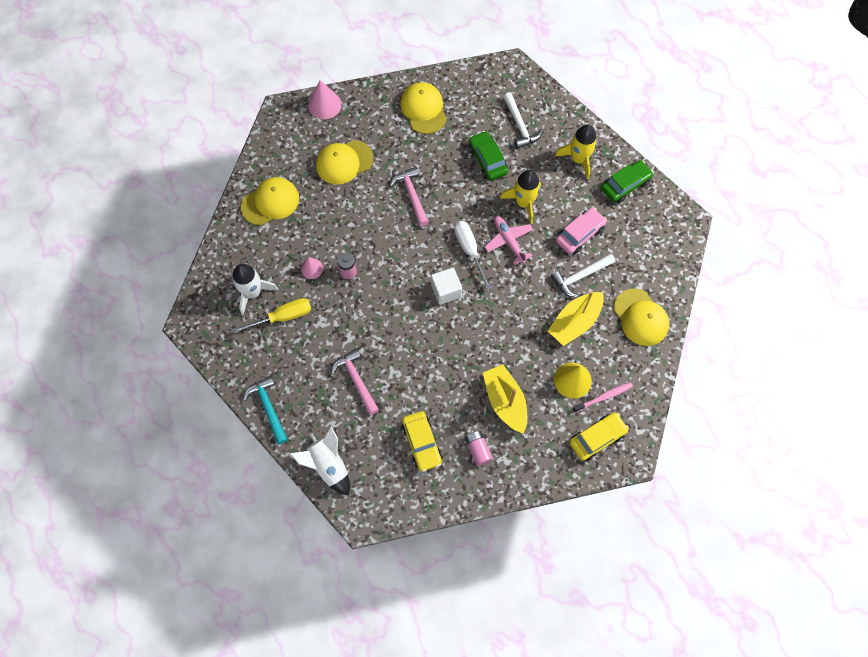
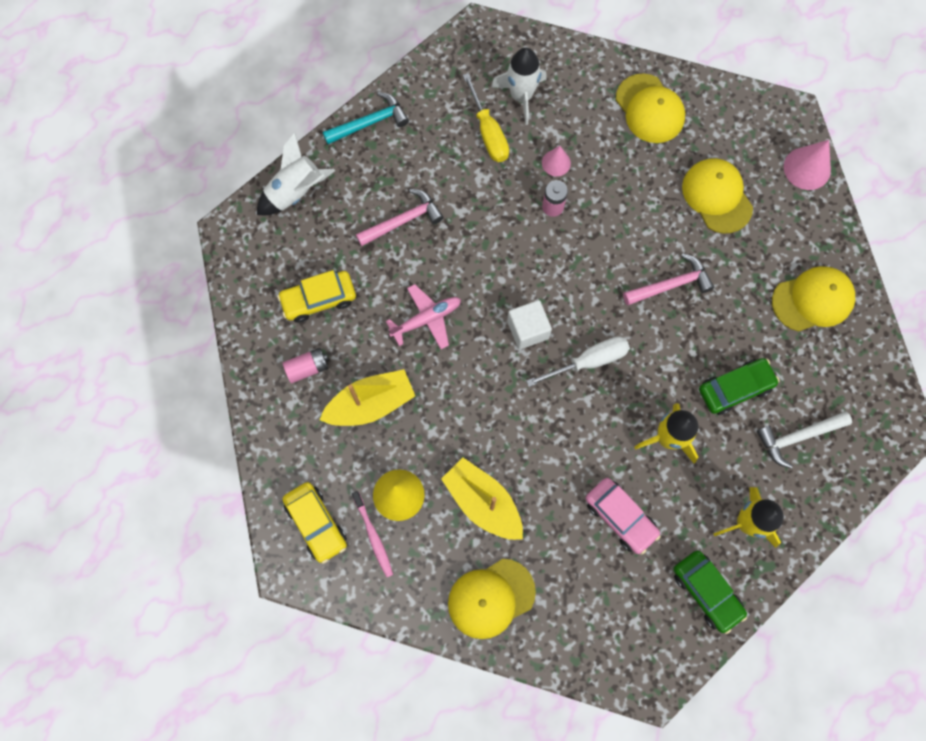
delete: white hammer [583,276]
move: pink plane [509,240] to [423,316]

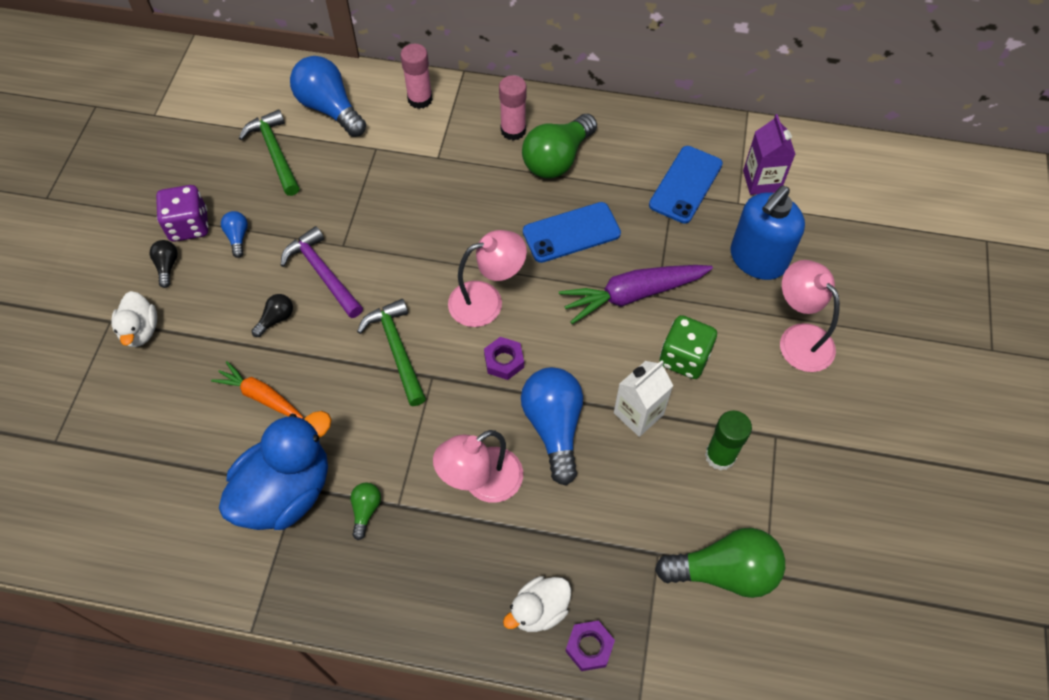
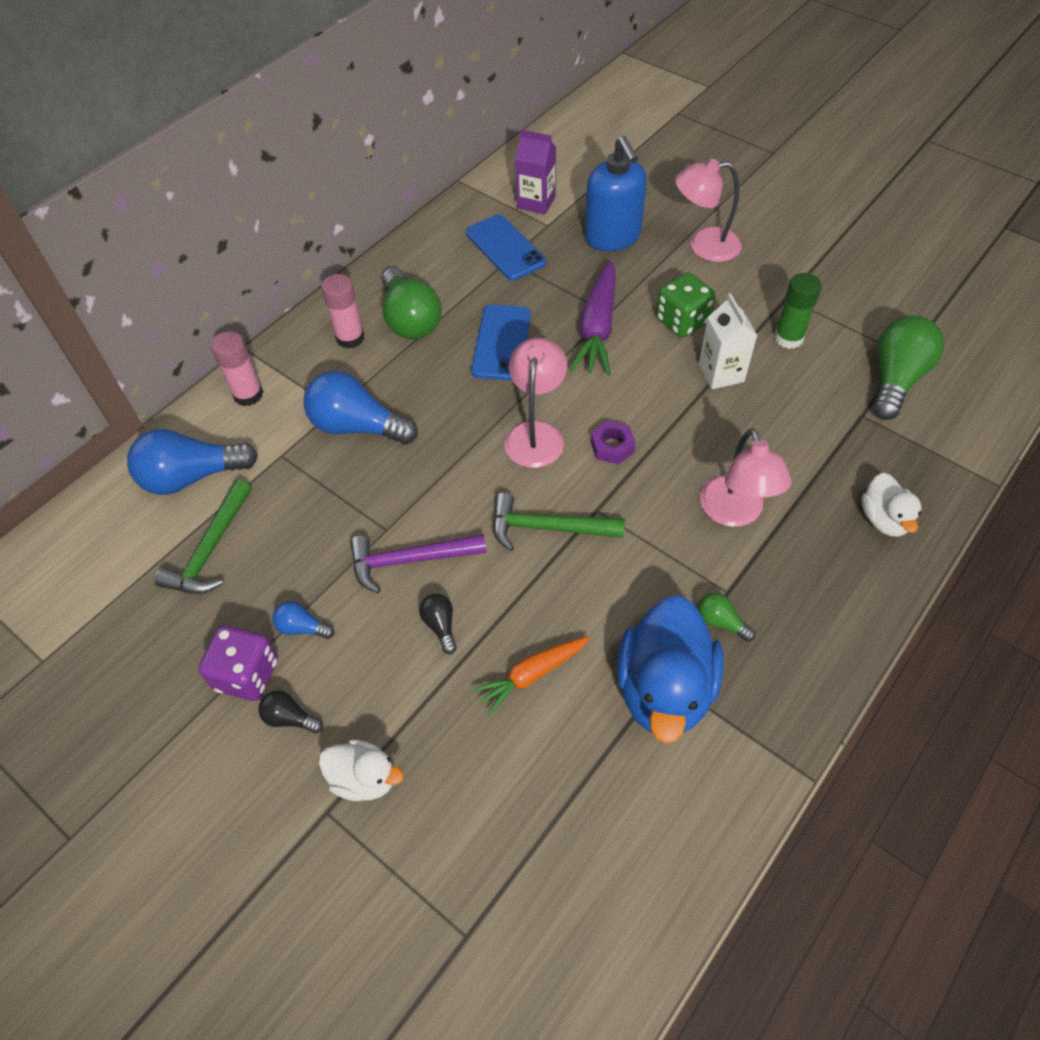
delete: purple nut [590,646]
move: blue light bulb [552,426] to [361,408]
rotate: blue duck [275,470] = [670,669] 150 degrees counterclockwise; green hammer [269,152] = [203,537] 75 degrees counterclockwise

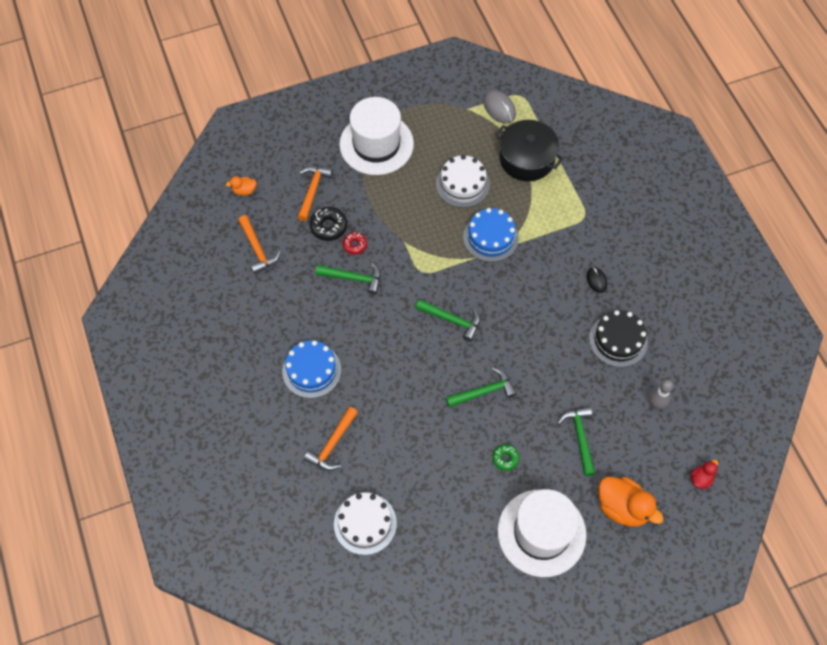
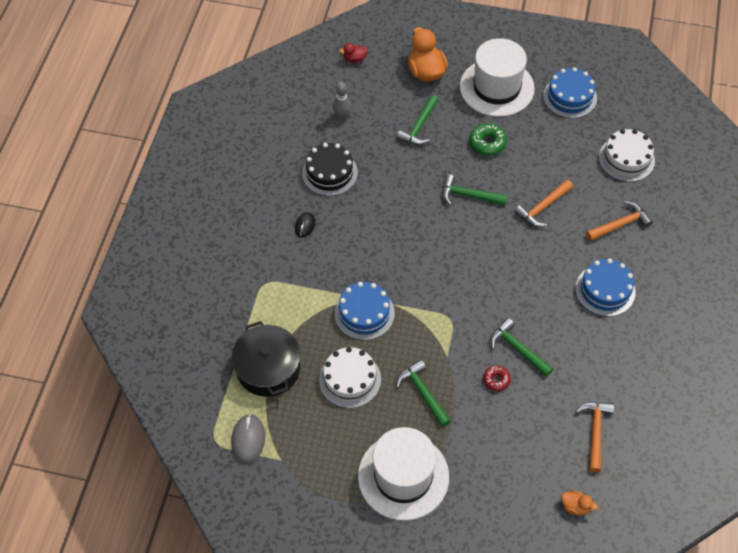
delete: black donut [328,224]
insert: blue cake [570,92]
move: orange hammer [315,193] to [543,203]; green hammer [448,320] to [423,393]
resize: green donut [506,457] = [488,139] x1.55

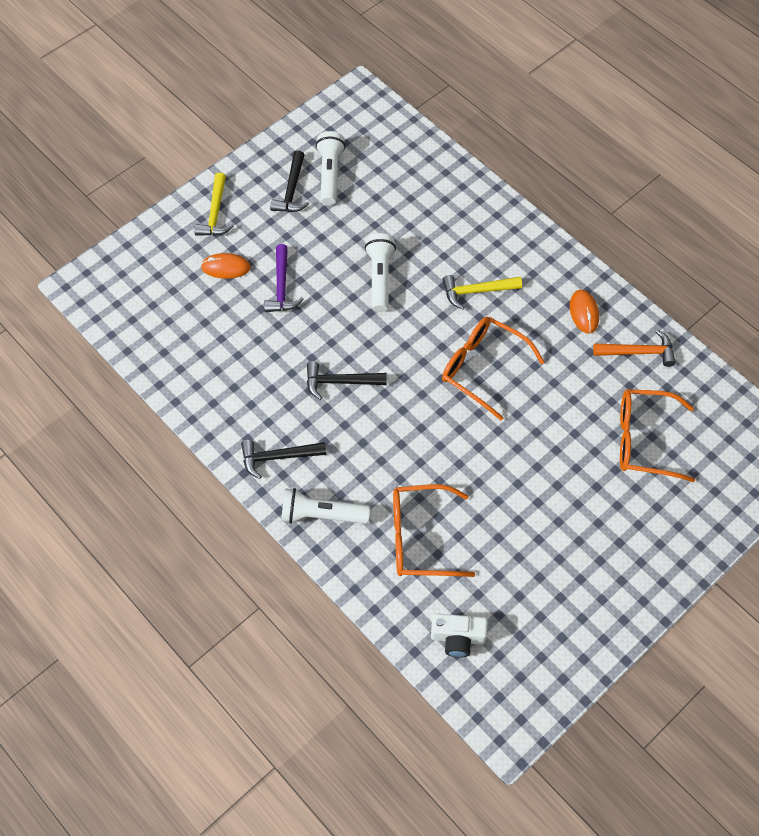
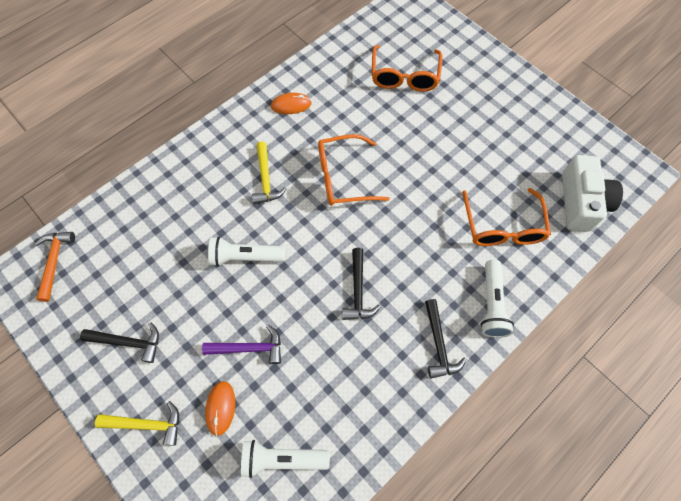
move: white flashlight [330,168] to [285,459]; orange hammer [634,348] to [55,267]
rotate: orange glasses [493,368] = [354,170] 45 degrees clockwise
resize: white camera [459,635] = [592,193] x1.61

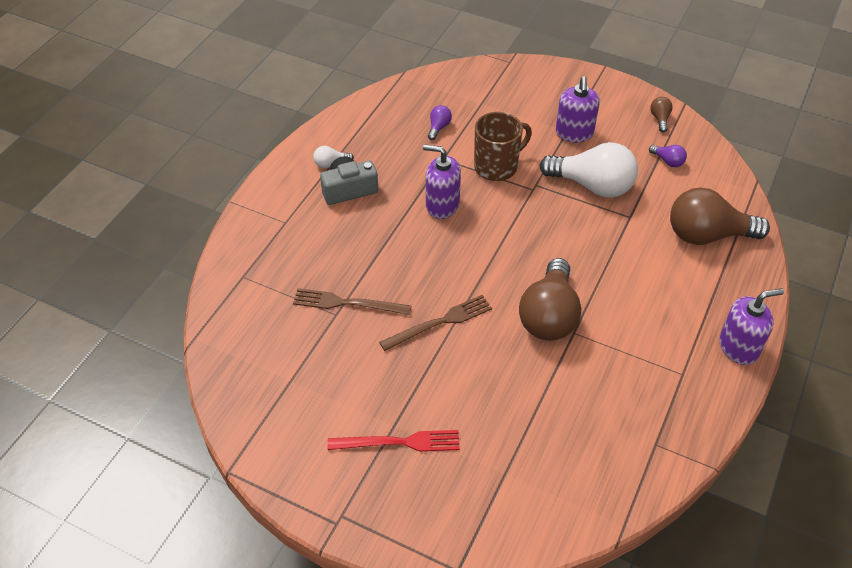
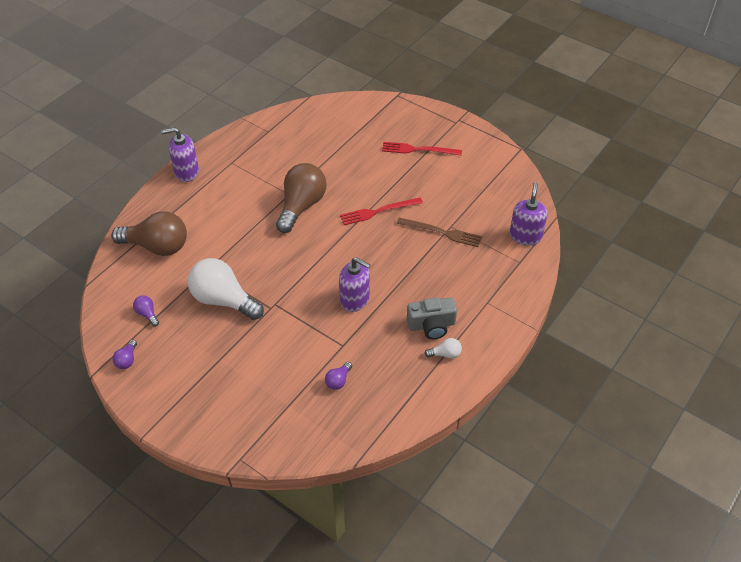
delete: brown mug [503,146]
move: purple soap dispenser [577,109] to [529,214]
recolor: brown fork [435,323] to red fork [381,211]; brown light bulb [661,114] to purple light bulb [124,354]

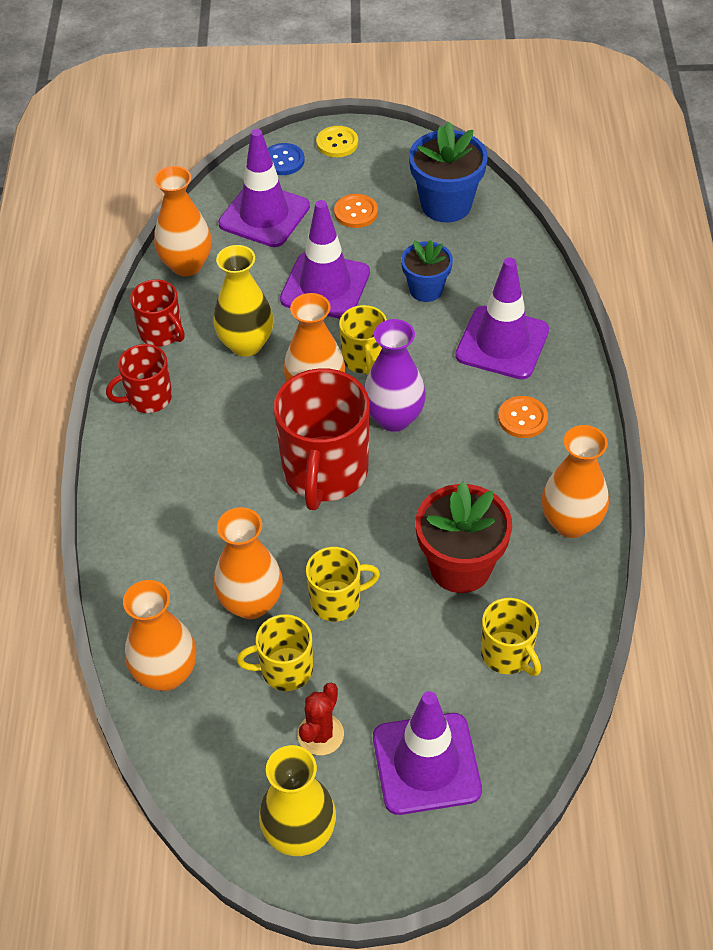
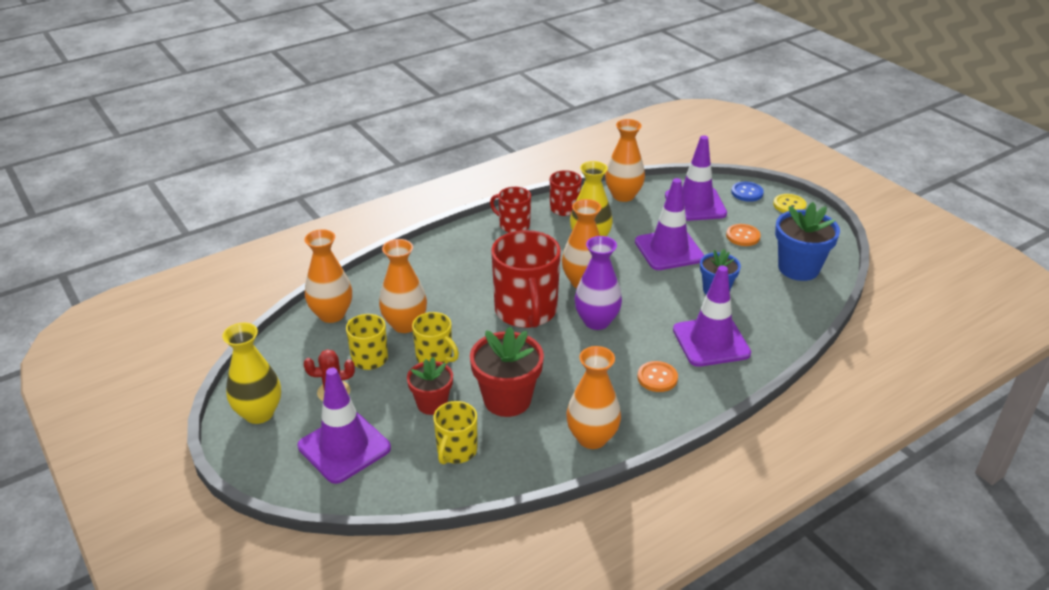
delete: yellow mug [363,340]
insert: red flower pot [430,386]
rotate: red mug [321,439] = [526,279] 75 degrees counterclockwise

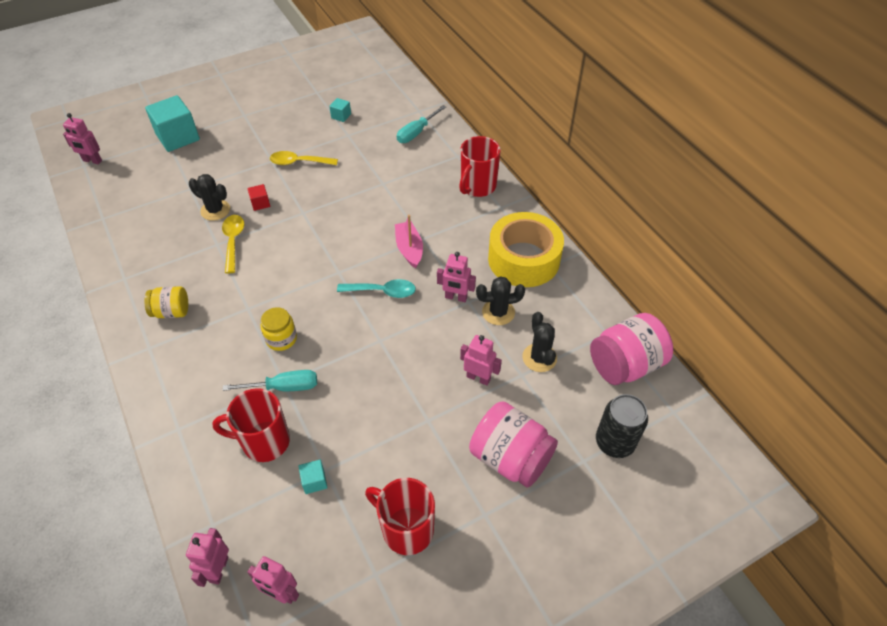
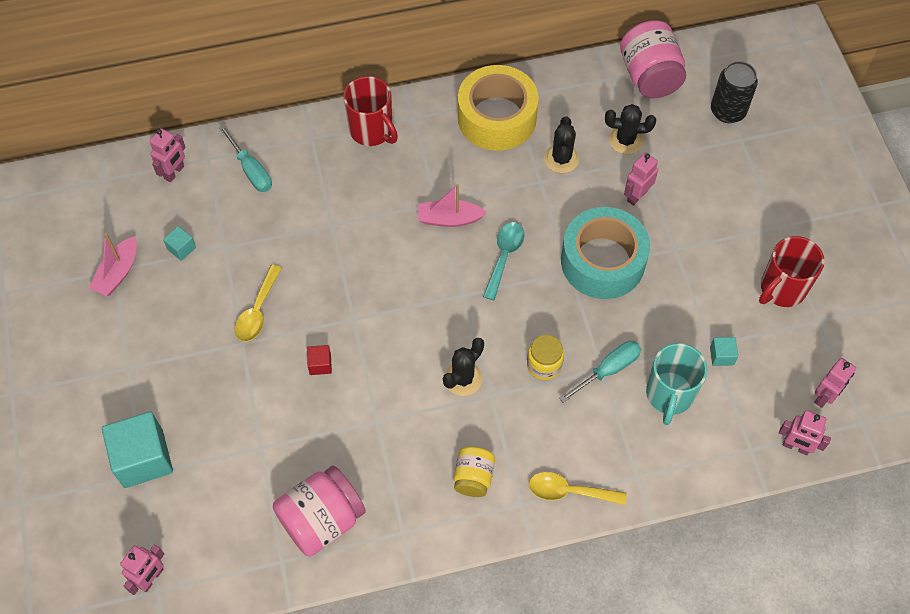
insert: pink boat [113,264]; turquoise tape [605,253]
move: black cactus [209,197] to [463,367]; yellow spoon [233,244] to [578,488]; pink robot [456,277] to [168,155]; pink jar [513,444] to [319,511]
recolor: red mug [251,425] to turquoise mug [676,384]
rotate: turquoise screwdriver [270,380] = [600,372] 45 degrees clockwise

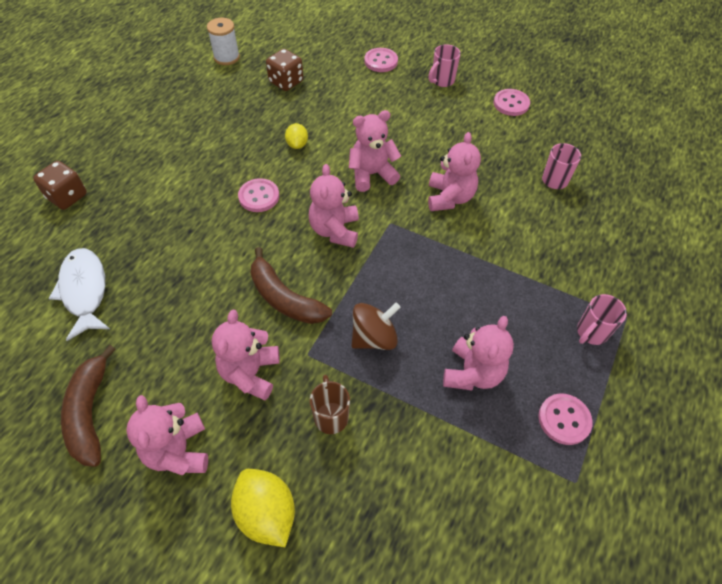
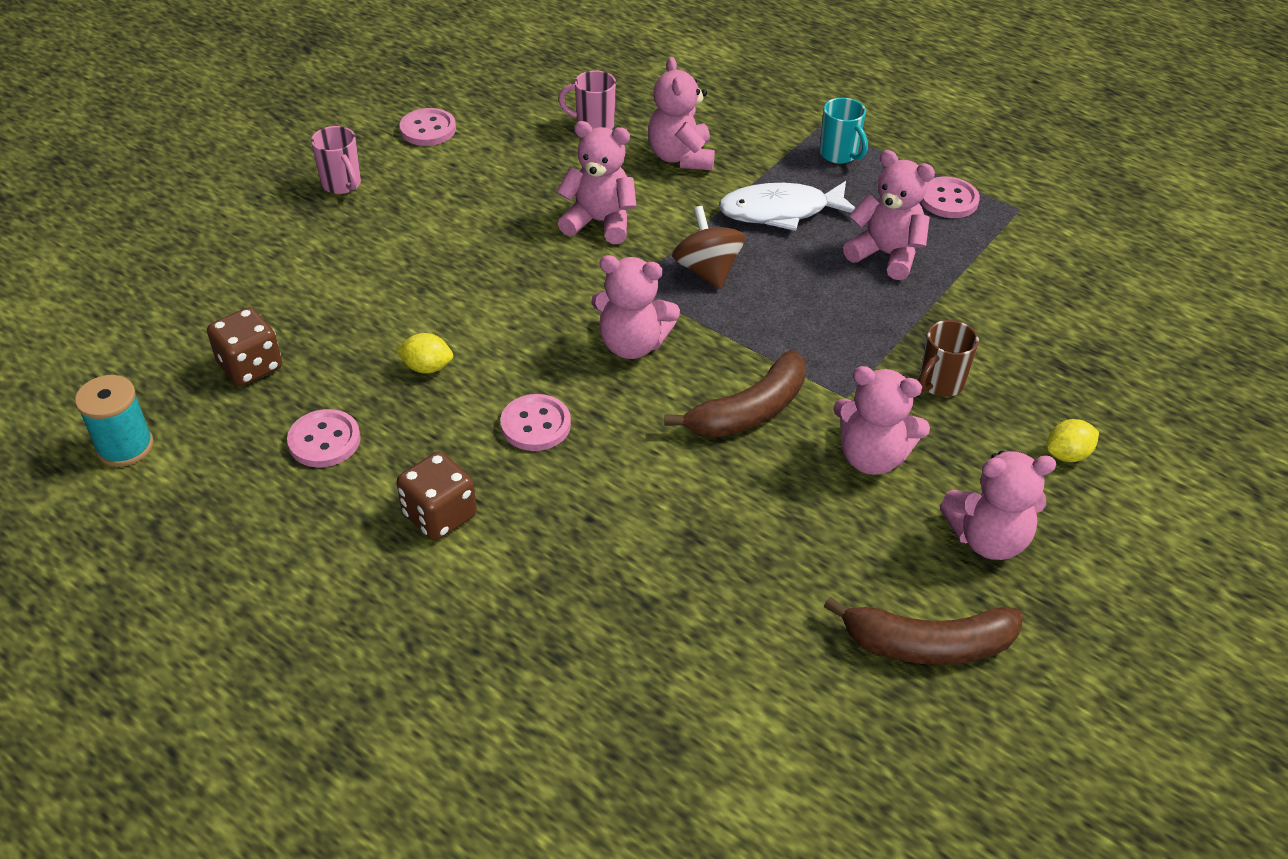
move: brown dice [60,185] to [437,496]; white fish [79,294] to [786,206]; pink teddy bear [375,151] to [681,113]; brown spinning top [376,326] to [708,248]; pink button [381,60] to [324,438]
recolor: white spool [223,41] to turquoise spool [114,421]; pink mug [602,319] to turquoise mug [844,131]
rotate: brown mug [330,404] = [948,358] 45 degrees counterclockwise
resize: yellow lemon [263,508] = [1072,440] x0.58

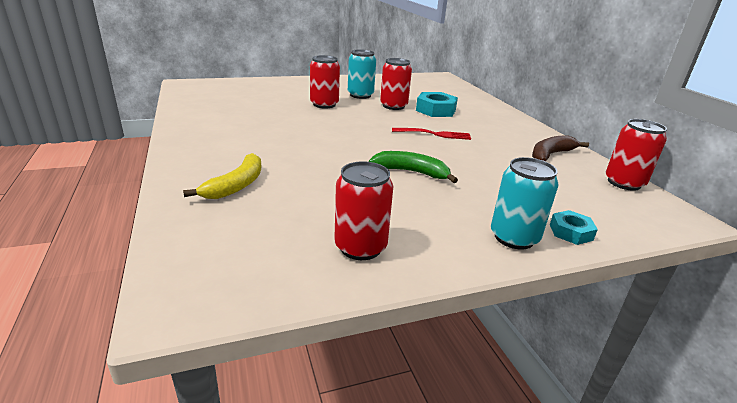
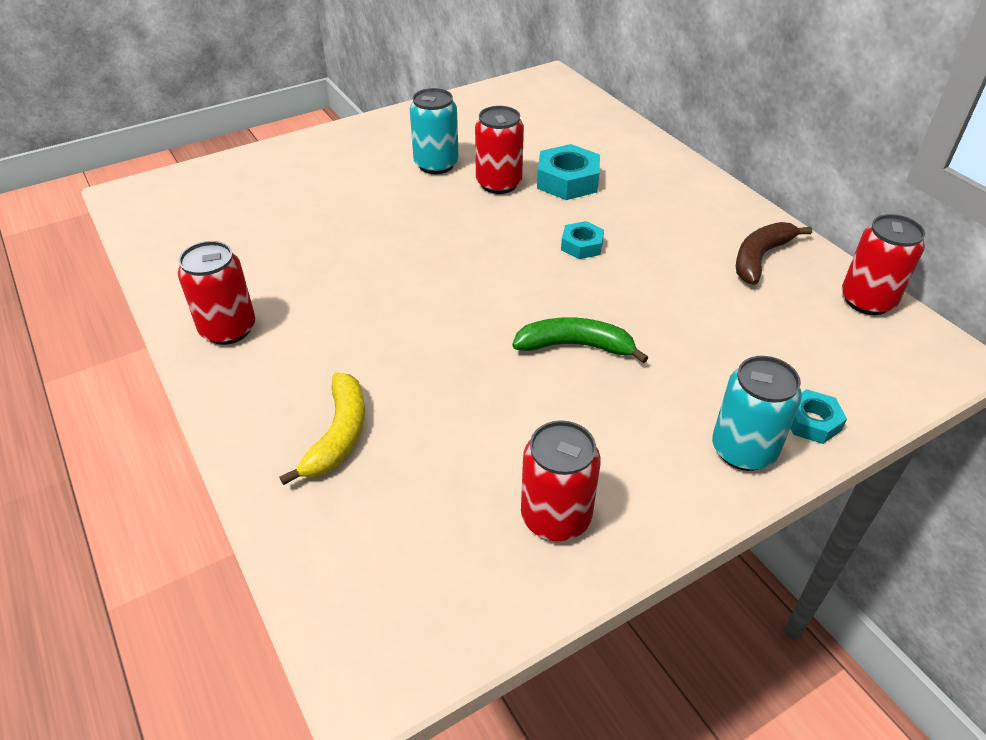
move: red can [325,81] to [217,293]
replace: red fork [431,134] to turquoise nut [582,240]

